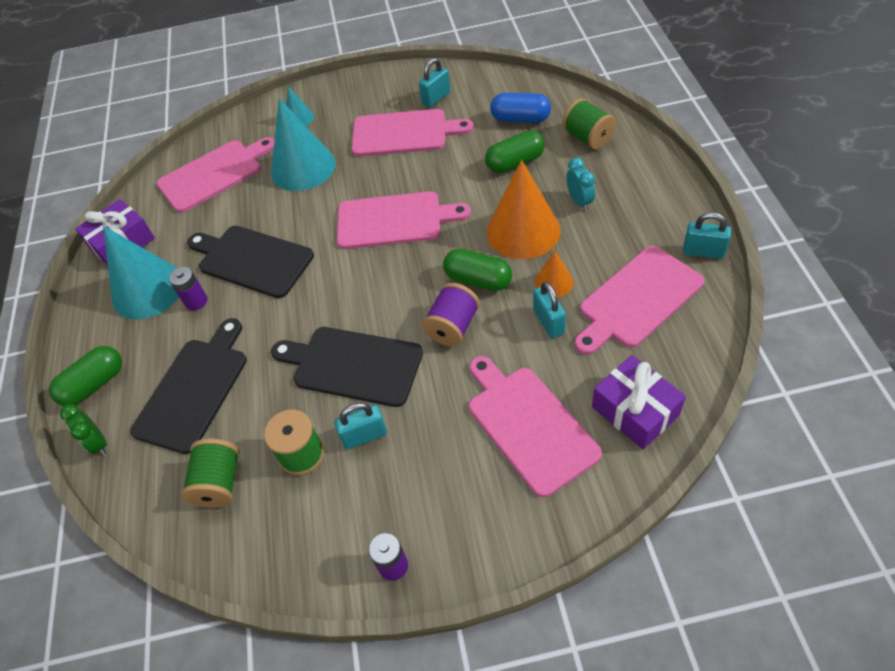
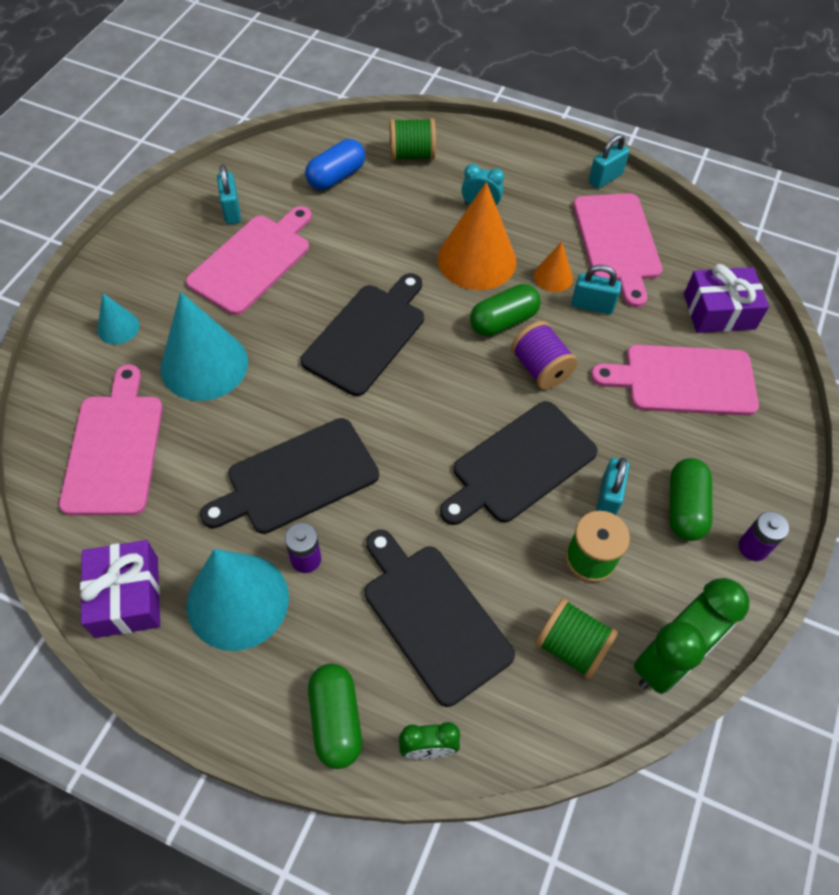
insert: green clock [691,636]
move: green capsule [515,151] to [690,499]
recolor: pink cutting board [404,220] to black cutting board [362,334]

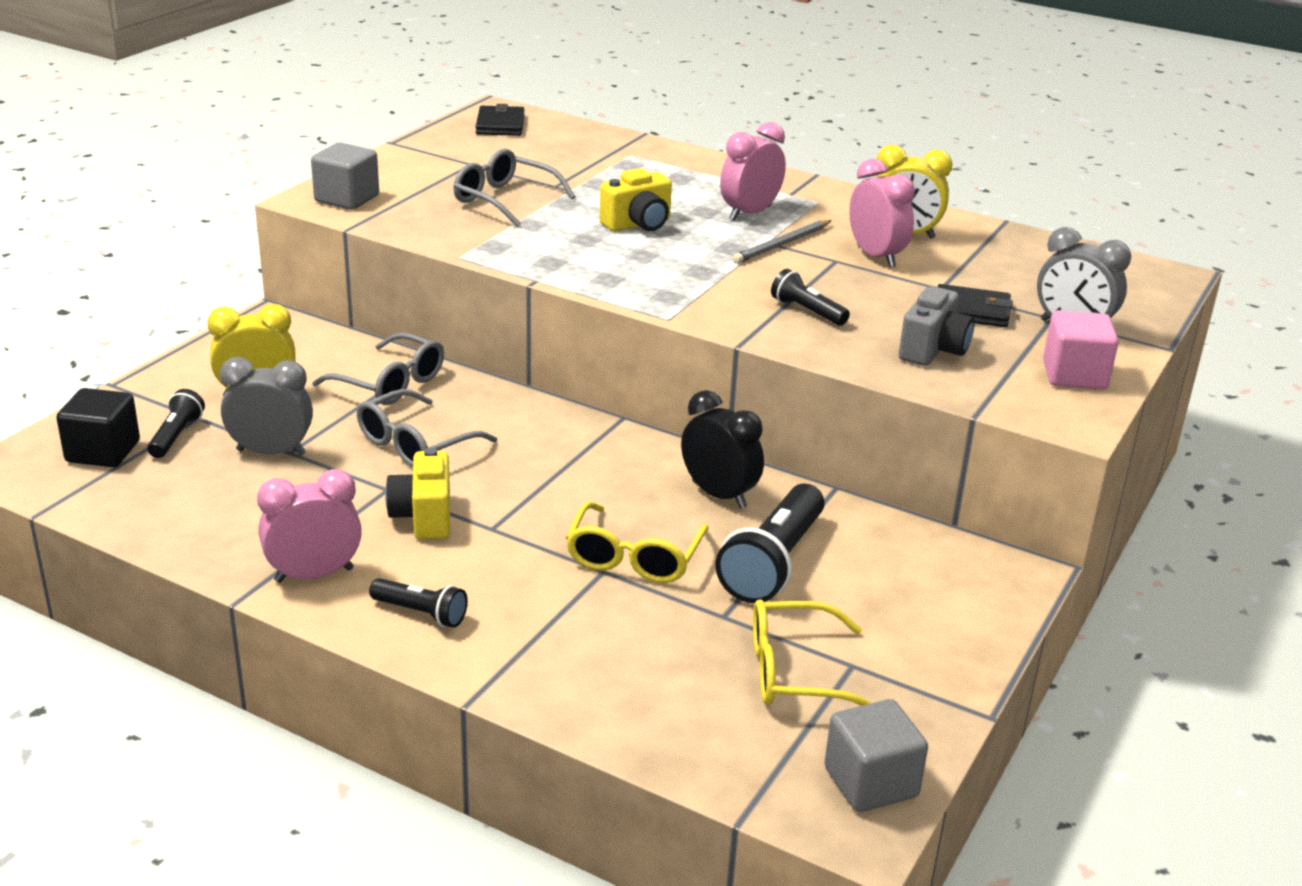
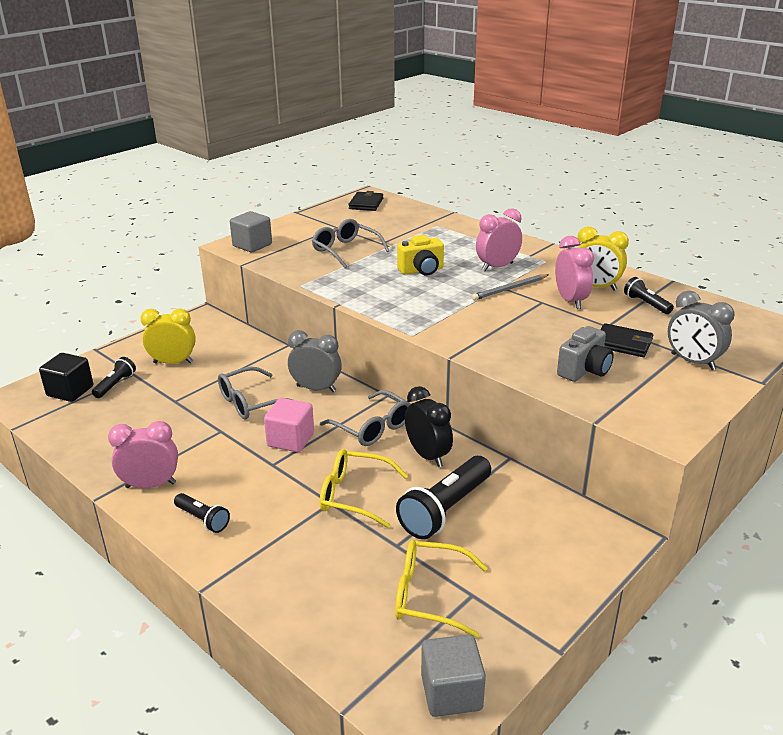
delete: yellow camera [417,493]
move: grey clock [266,406] to [315,361]; grey glasses [378,369] to [365,418]; black flashlight [810,297] to [649,295]; pink cube [1081,350] to [289,425]
rotate: yellow glasses [637,542] = [364,488] 75 degrees clockwise

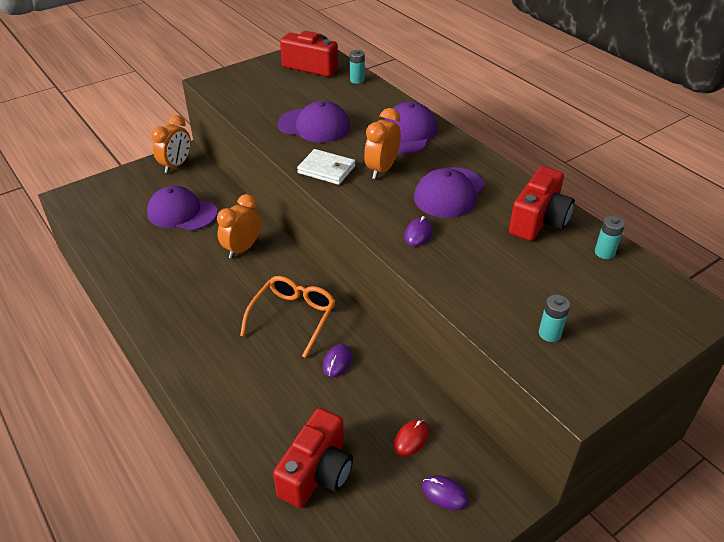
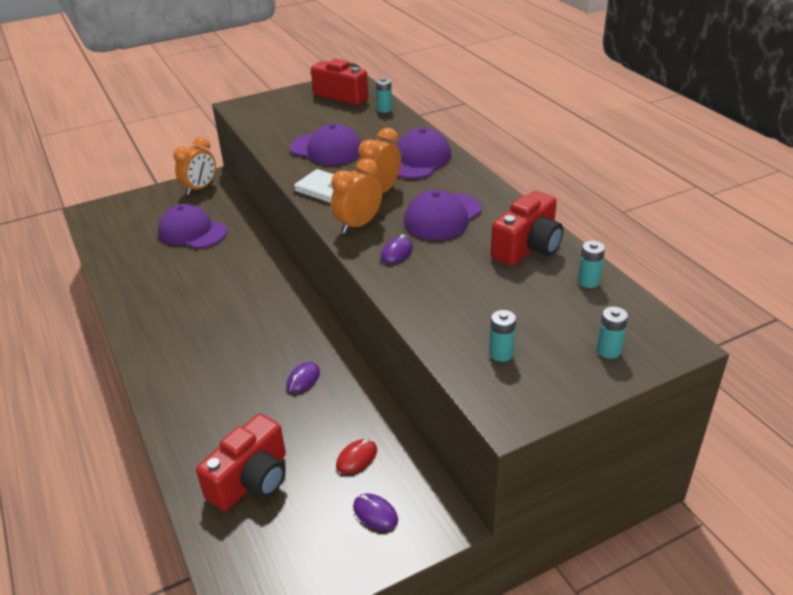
delete: orange glasses [288,317]
insert: turquoise battery [612,333]
move: orange clock [239,226] to [356,196]

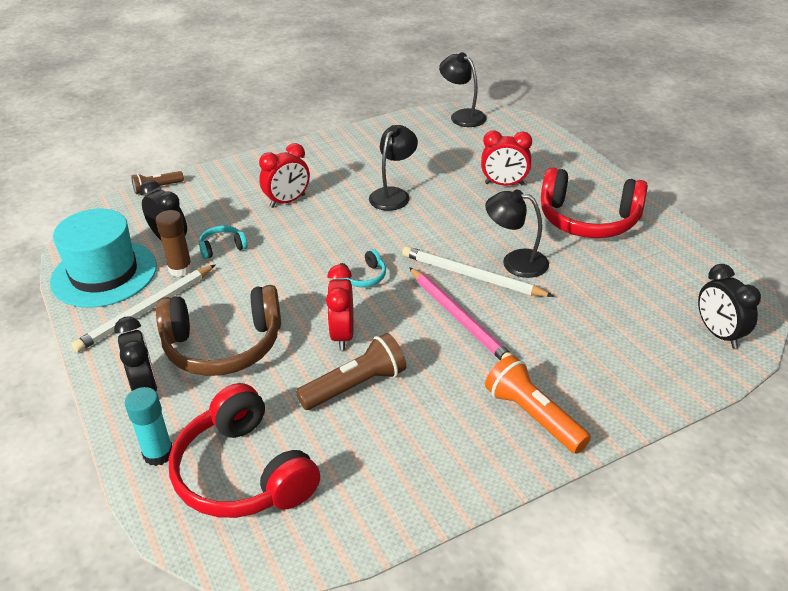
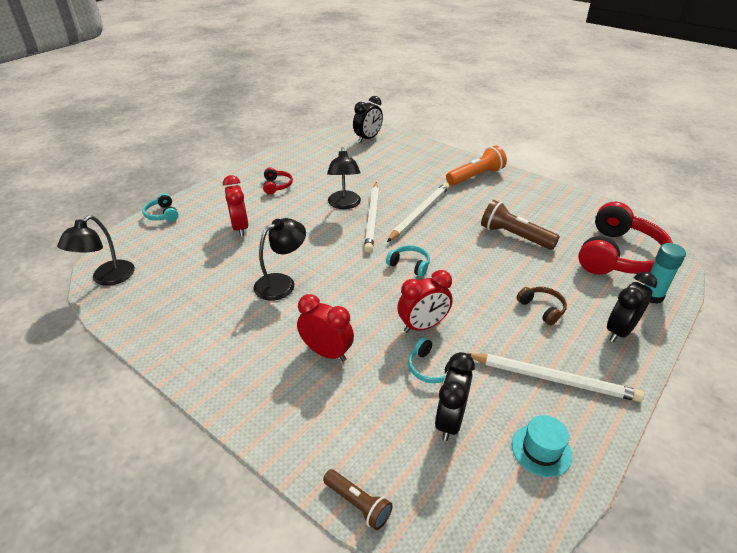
delete: brown glue stick [174,243]
insert: turquoise headphones [160,207]
move: red clock [340,307] to [425,301]
recolor: pink pencil [460,313] to white pencil [418,212]
rotate: black lamp [393,168] = [280,259] 135 degrees clockwise; orange flashlight [538,404] = [476,166] 150 degrees counterclockwise
resize: turquoise hat [103,258] = [542,446] x0.47; brown headphones [218,330] = [542,306] x0.44; red headphones [594,202] = [278,180] x0.44

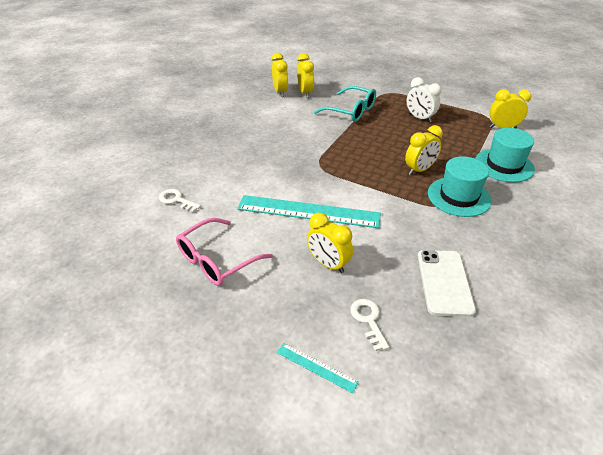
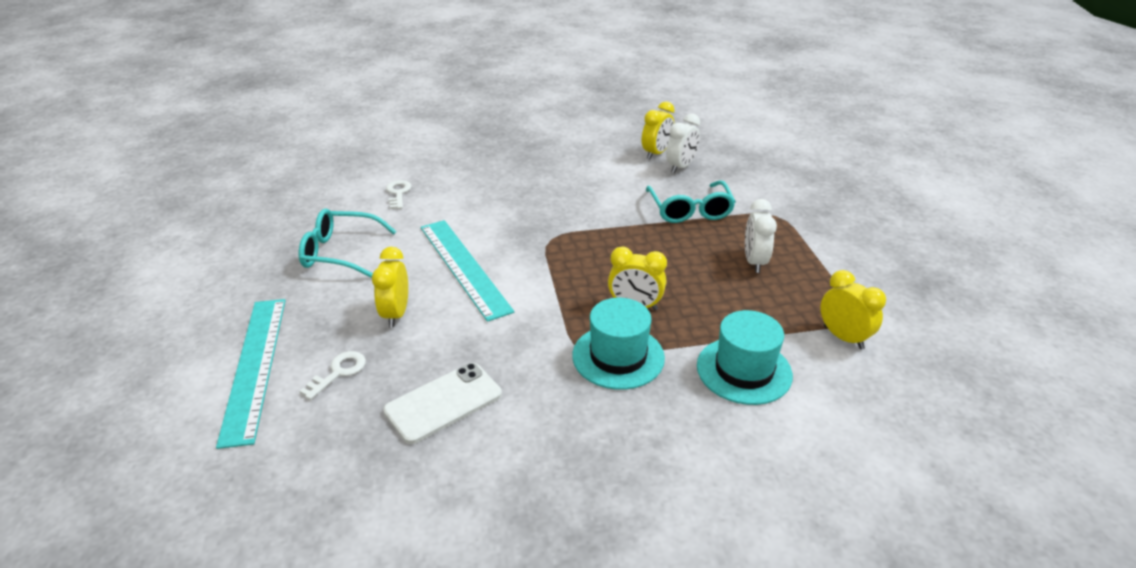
recolor: pink glasses [224,252] to turquoise glasses [348,243]; yellow clock [305,75] to white clock [683,143]
resize: turquoise ruler [318,368] = [251,374] x2.25

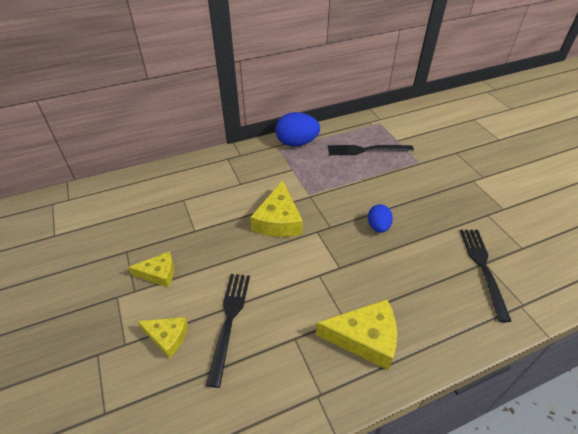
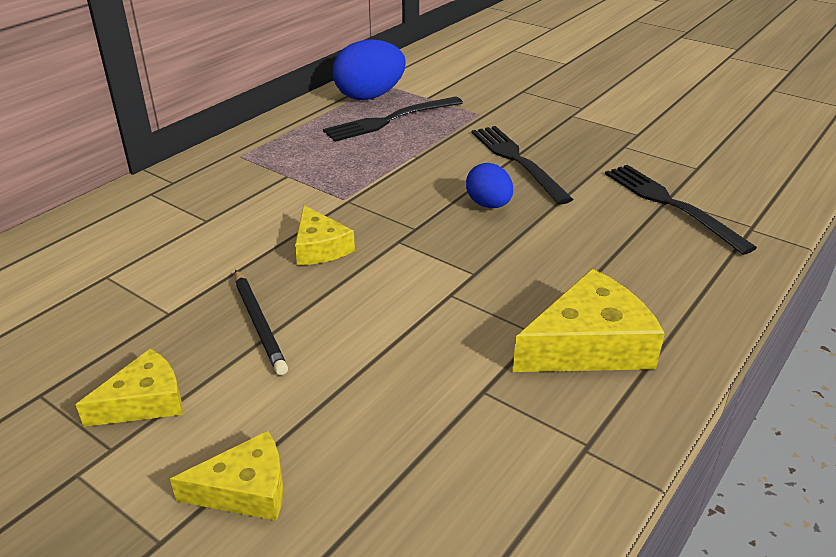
insert: black pencil [261,322]
move: black fork [228,331] to [522,165]; blue egg [297,129] to [369,69]
resize: yellow cheese [276,208] = [325,235] x0.62

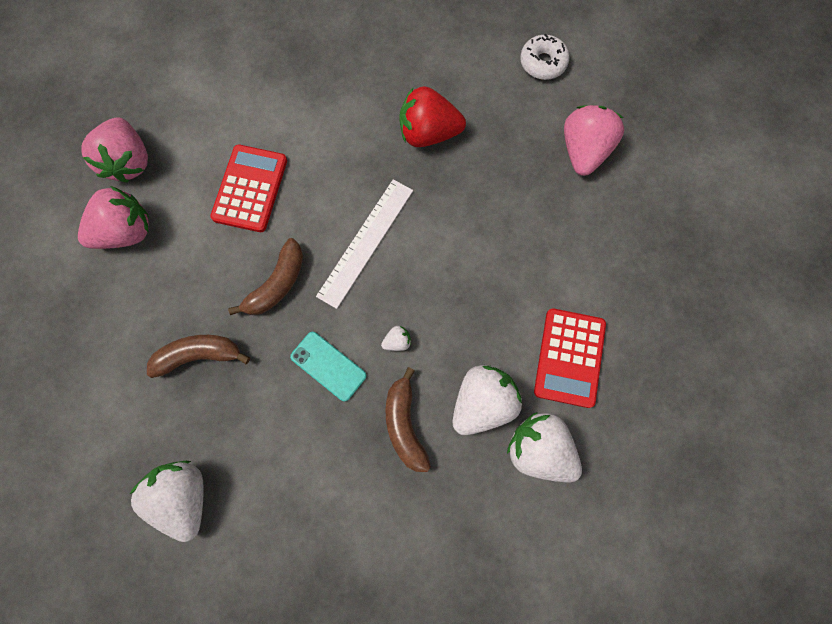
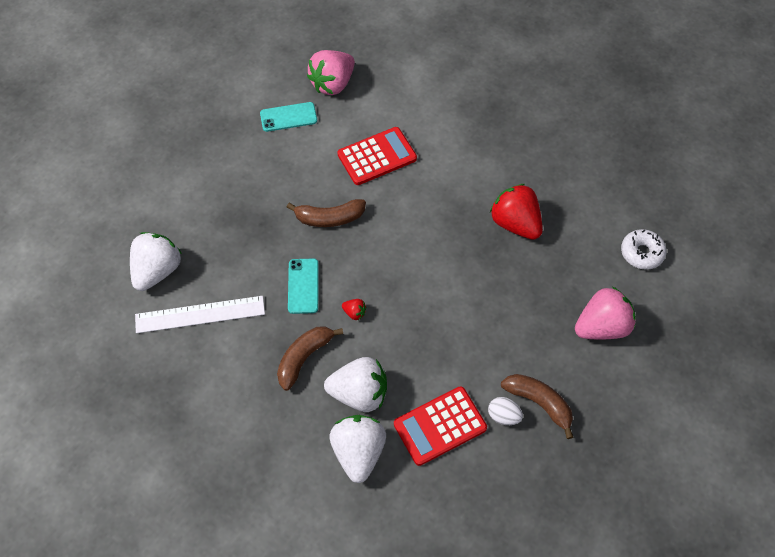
insert: white egg [505,411]
move: brown banana [198,356] to [537,406]; white ruler [364,244] to [200,314]
replace: pink strawberry [113,217] to turquoise phone [288,117]
recolor: white strawberry [396,338] to red strawberry [354,309]

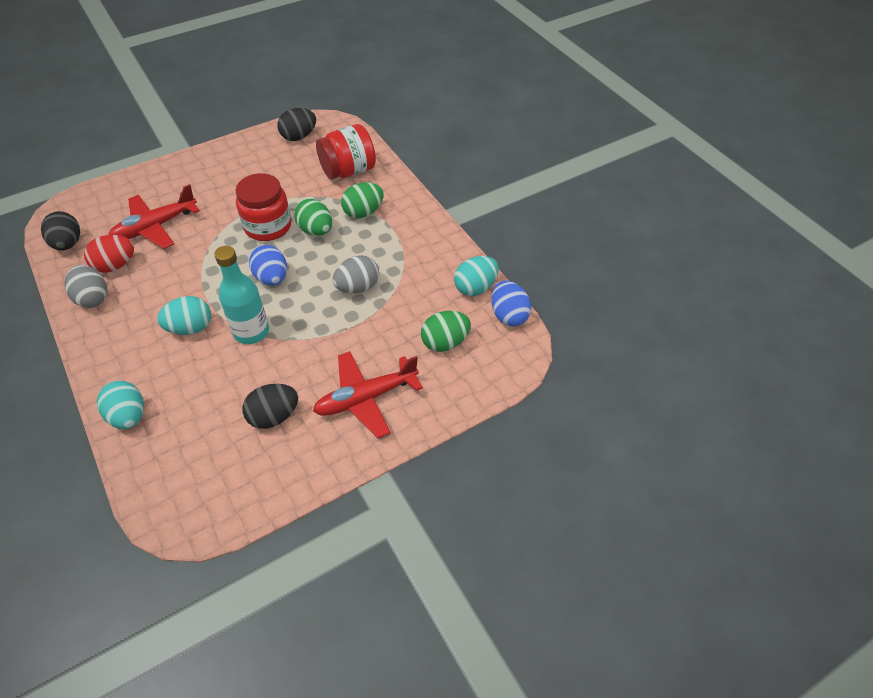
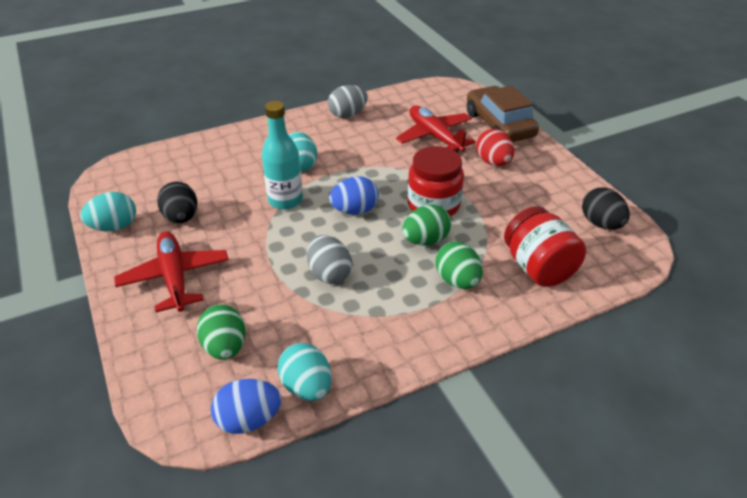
delete: black egg [60,231]
insert: brown car [503,113]
move: red egg [109,254] to [495,147]; turquoise egg [120,404] to [108,211]

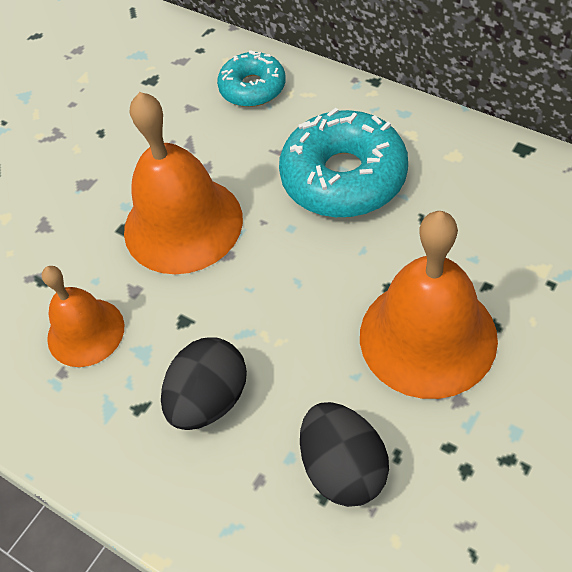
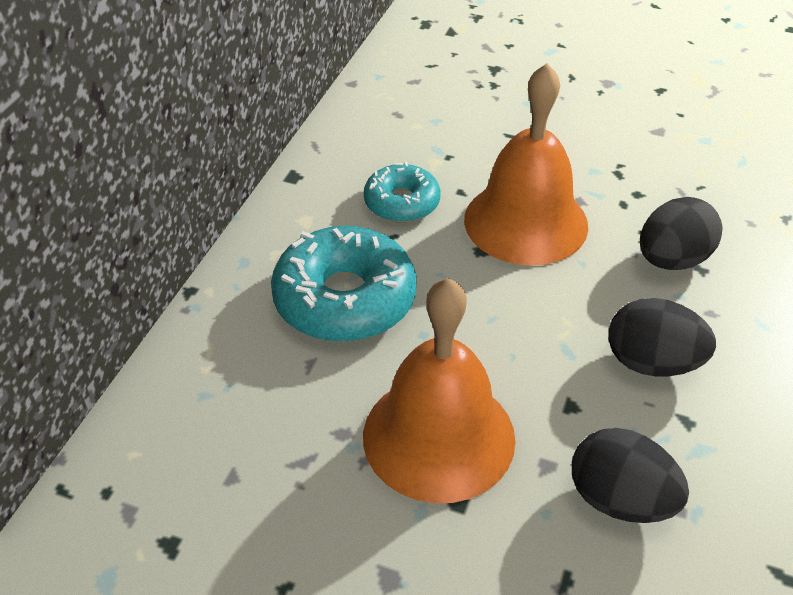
move: turquoise donut [251,78] to [402,191]
replace: orange bell [83,316] to black egg [630,475]

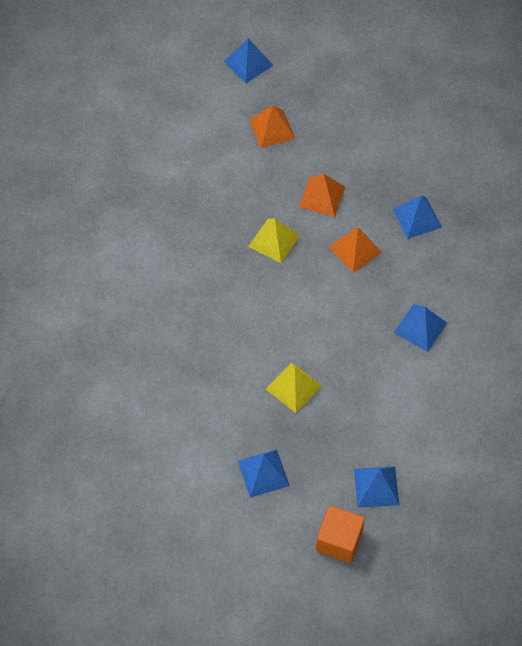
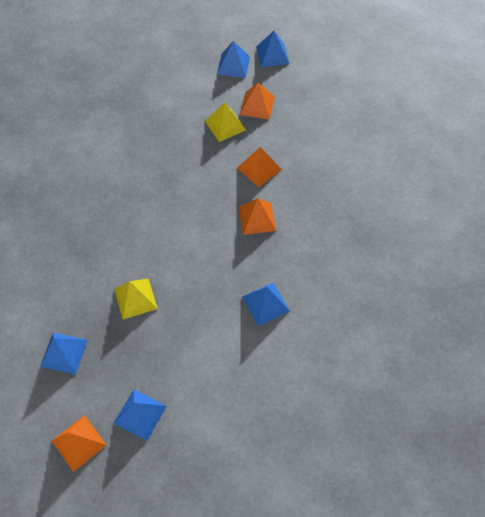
move: yellow pyramid [274,240] to [225,122]; blue pyramid [417,217] to [233,59]
replace: orange cube [340,534] to orange pyramid [79,443]

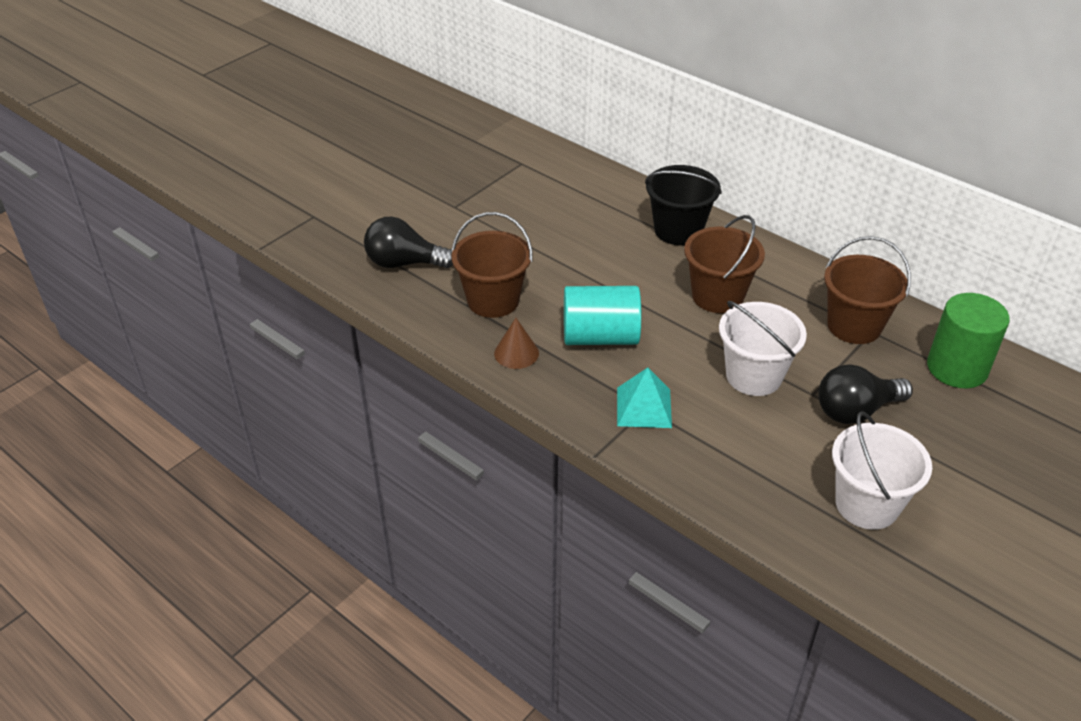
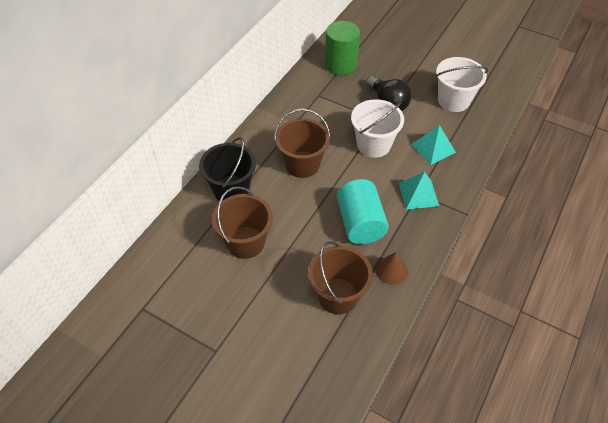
delete: black light bulb [408,242]
insert: turquoise pyramid [433,145]
move: brown bucket [867,290] to [242,222]

